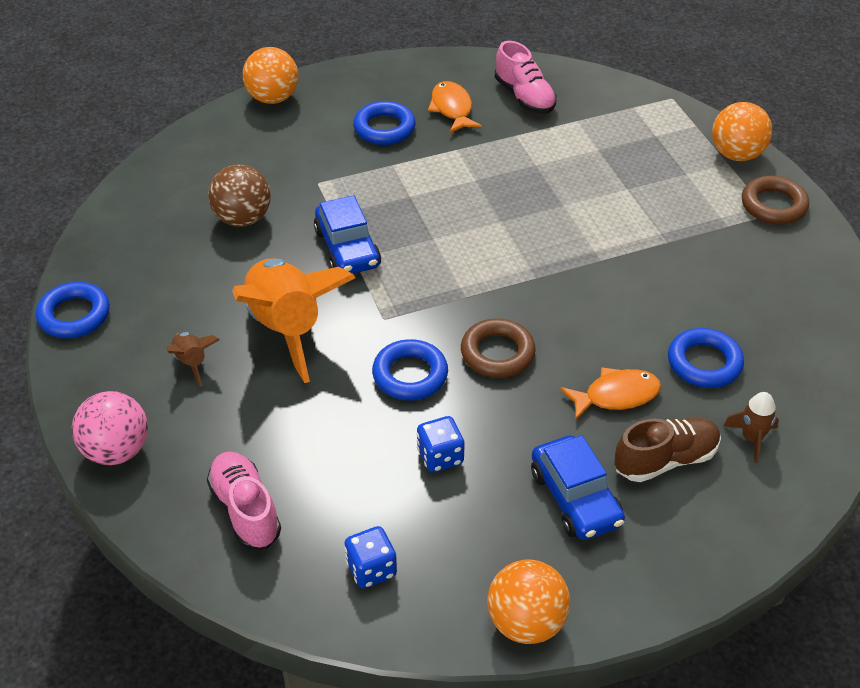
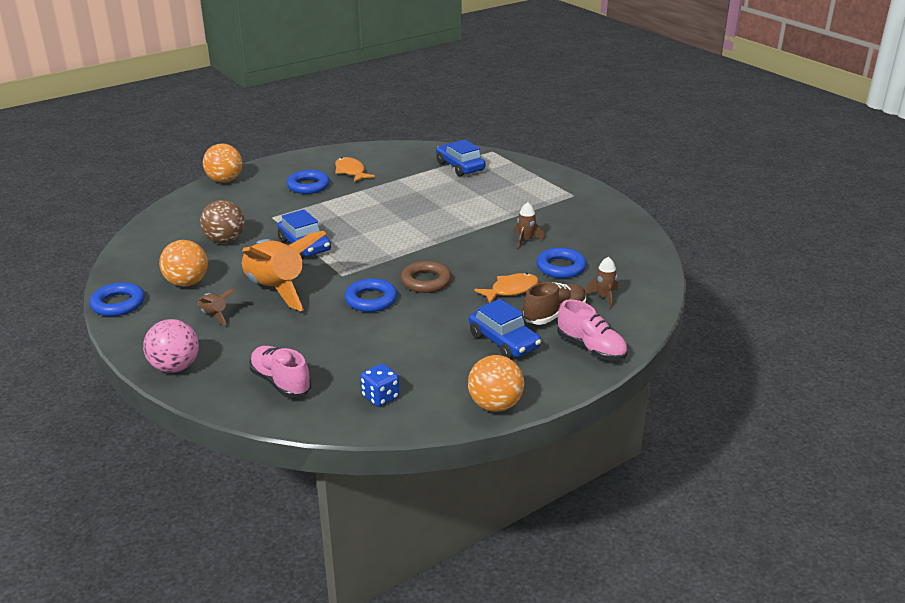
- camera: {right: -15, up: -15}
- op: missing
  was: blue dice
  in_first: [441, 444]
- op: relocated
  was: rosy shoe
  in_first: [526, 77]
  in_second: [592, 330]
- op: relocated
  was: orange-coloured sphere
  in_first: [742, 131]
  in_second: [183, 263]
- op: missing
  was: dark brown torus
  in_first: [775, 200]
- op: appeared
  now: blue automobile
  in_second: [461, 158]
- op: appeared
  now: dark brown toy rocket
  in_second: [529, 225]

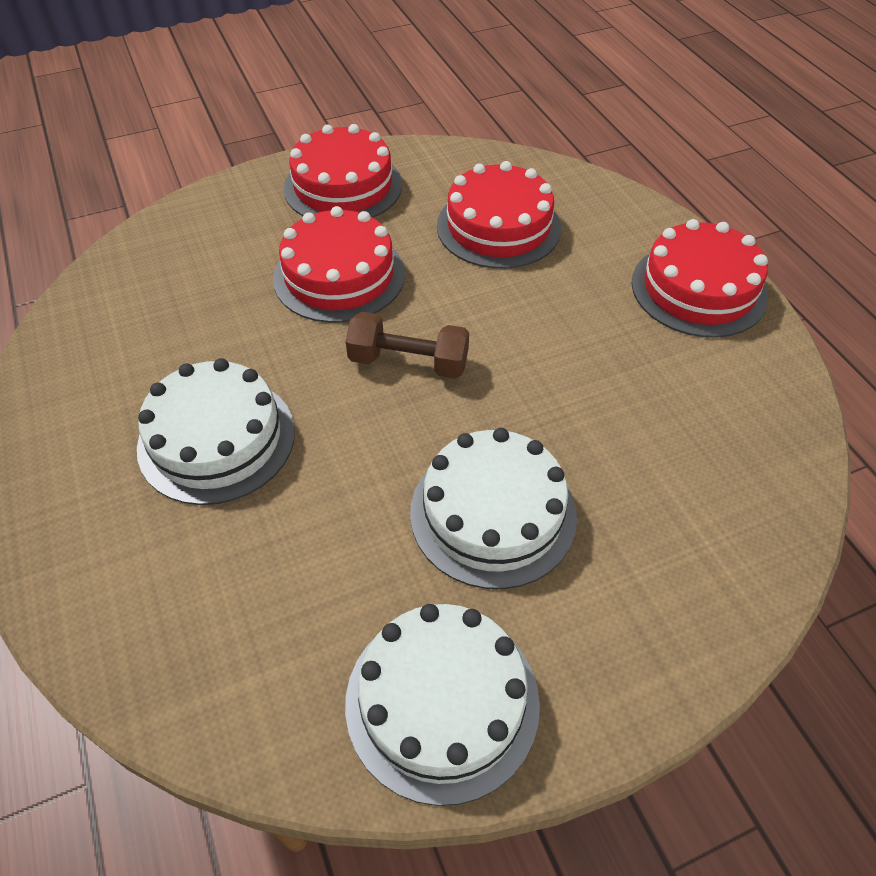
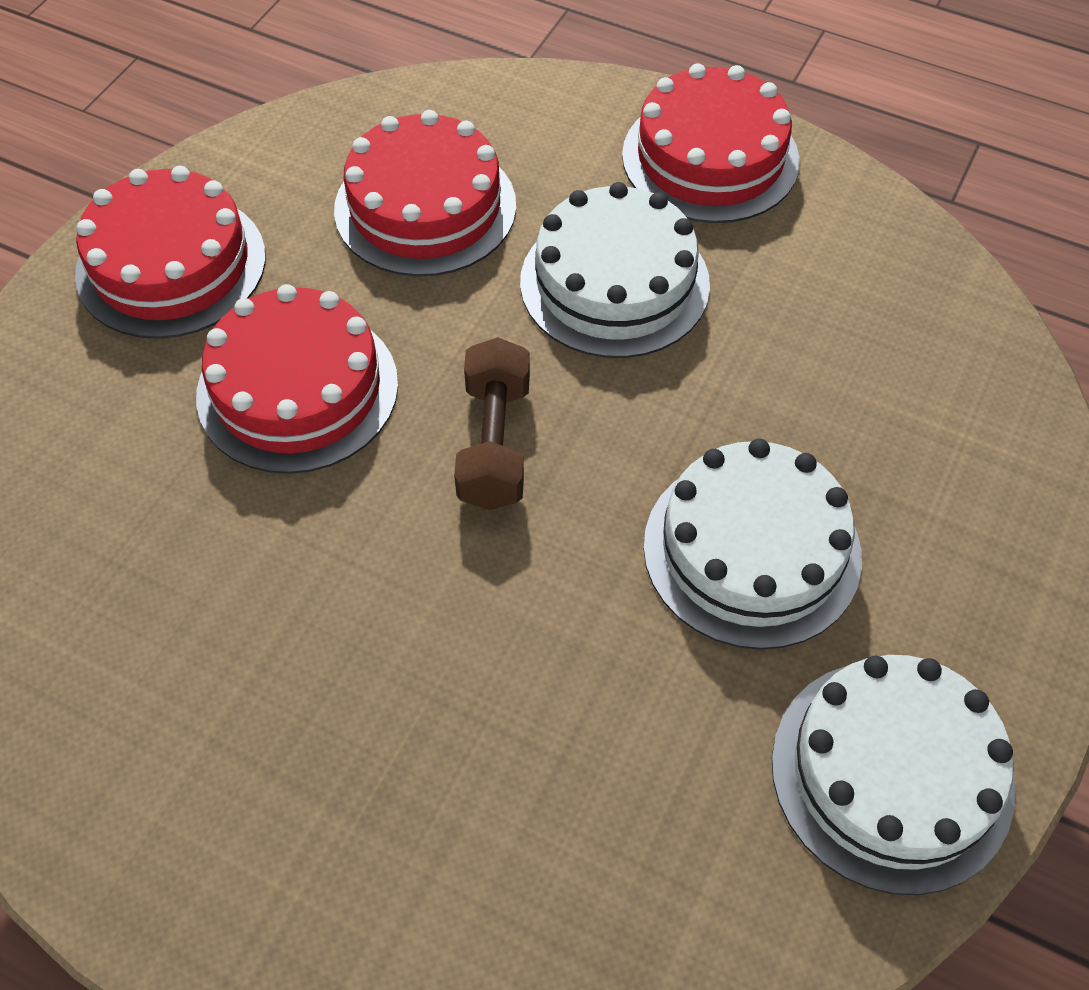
- camera: {right: -40, up: 5}
- op: relocated
  was: white layer cake
  in_first: [216, 431]
  in_second: [615, 270]
- op: spun
  was: dark brown dumbbell
  in_first: [407, 345]
  in_second: [492, 423]
  clockwise: -60

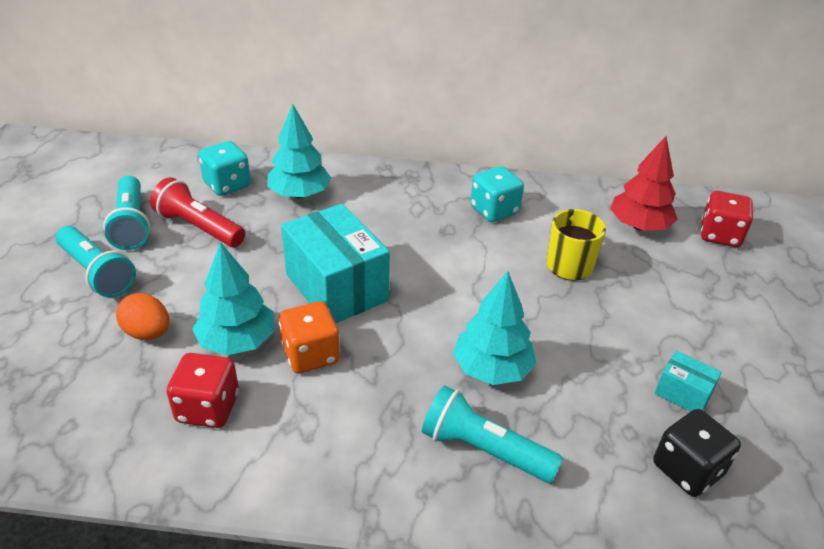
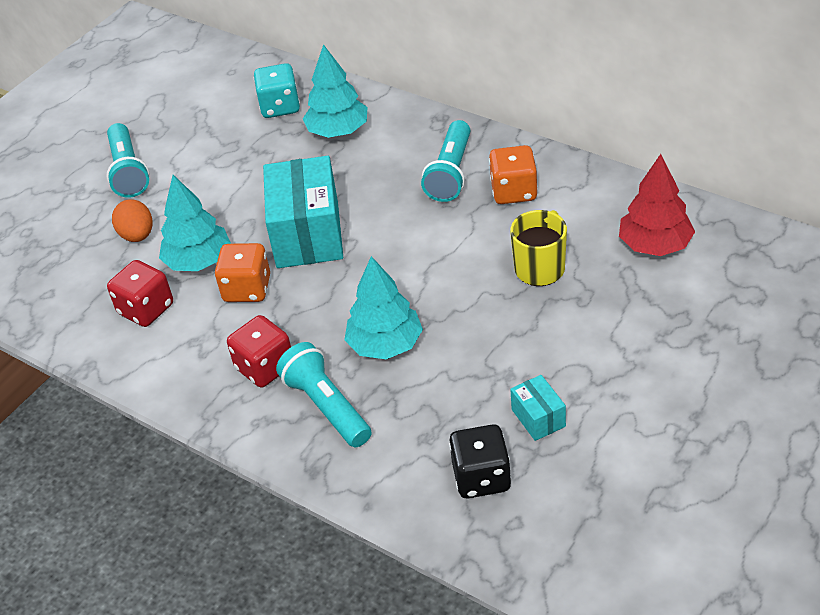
- camera: {right: 35, up: 5}
- op: relocated
  was: turquoise flashlight
  in_first: [126, 213]
  in_second: [445, 161]
- op: missing
  was: scarlet flashlight
  in_first: [197, 212]
- op: colour
  was: turquoise dice
  now: orange-coloured dice
  in_first: [497, 194]
  in_second: [513, 174]
- op: relocated
  was: scarlet dice
  in_first: [727, 219]
  in_second: [259, 351]

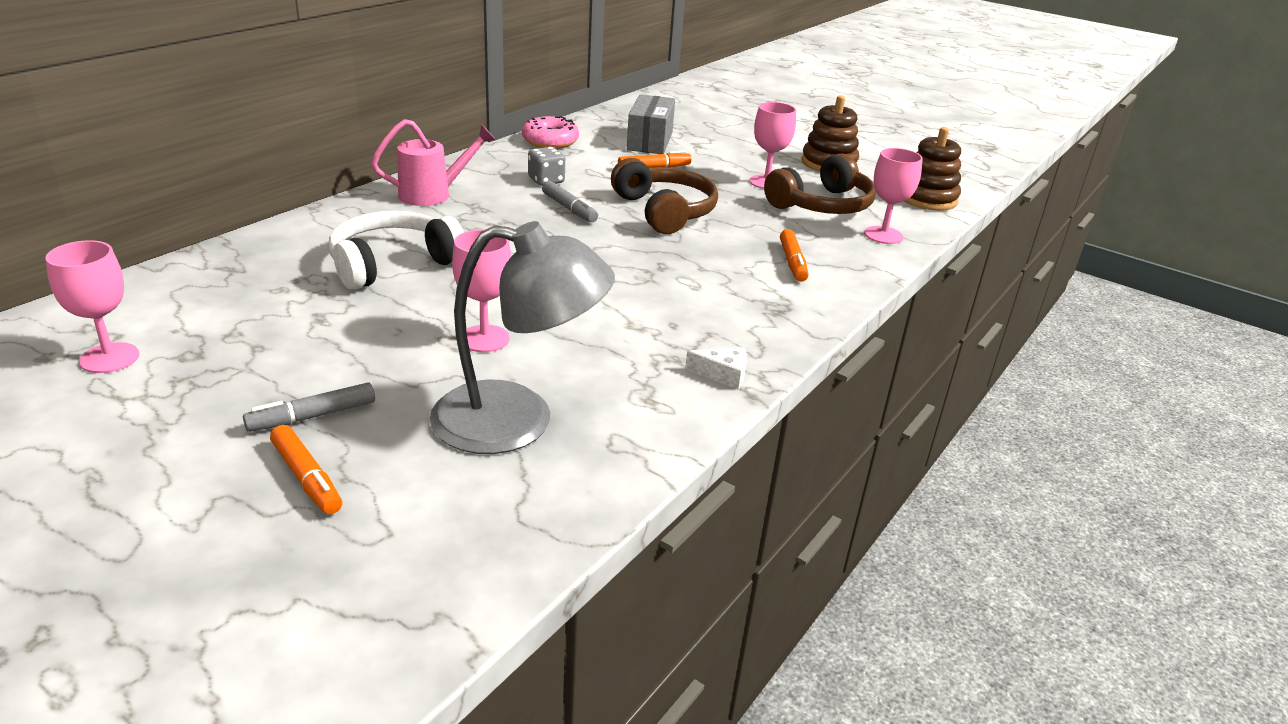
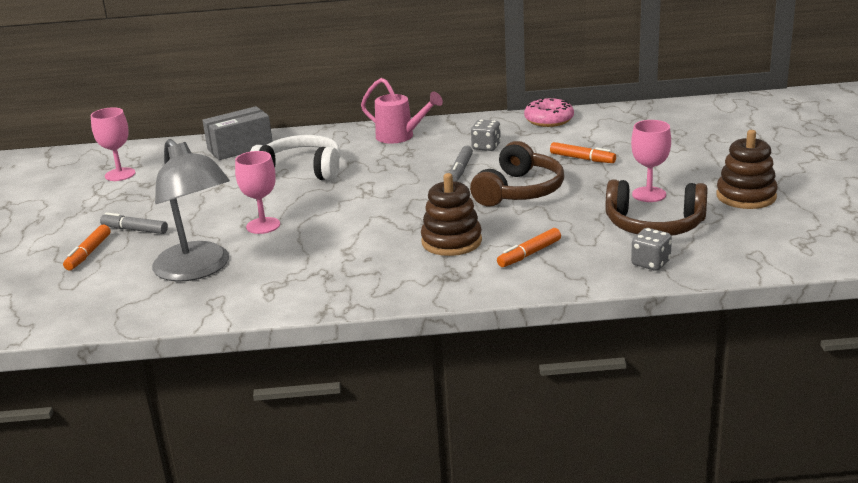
- camera: {right: 55, up: -5}
- op: relocated
  was: ash-grey package
  in_first: [651, 124]
  in_second: [237, 133]
- op: missing
  was: white cheese wedge
  in_first: [716, 368]
- op: exchanged
  was: rosy goblet
  now: ash-grey dice
  in_first: [893, 196]
  in_second: [651, 249]
- op: relocated
  was: dark brown stacking toy
  in_first: [932, 169]
  in_second: [451, 214]

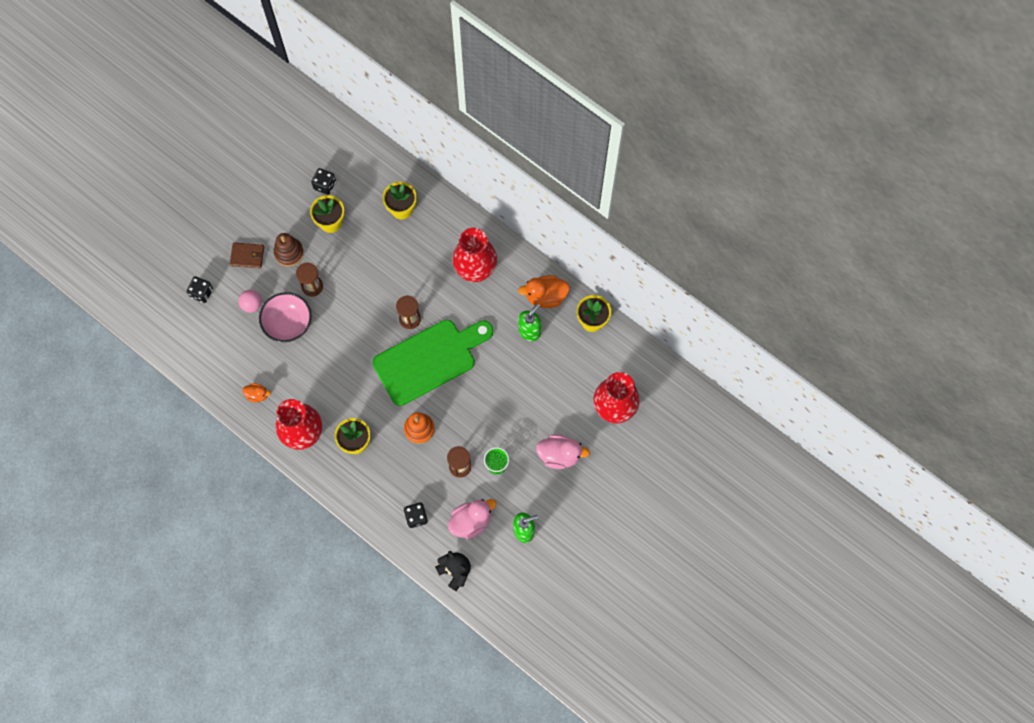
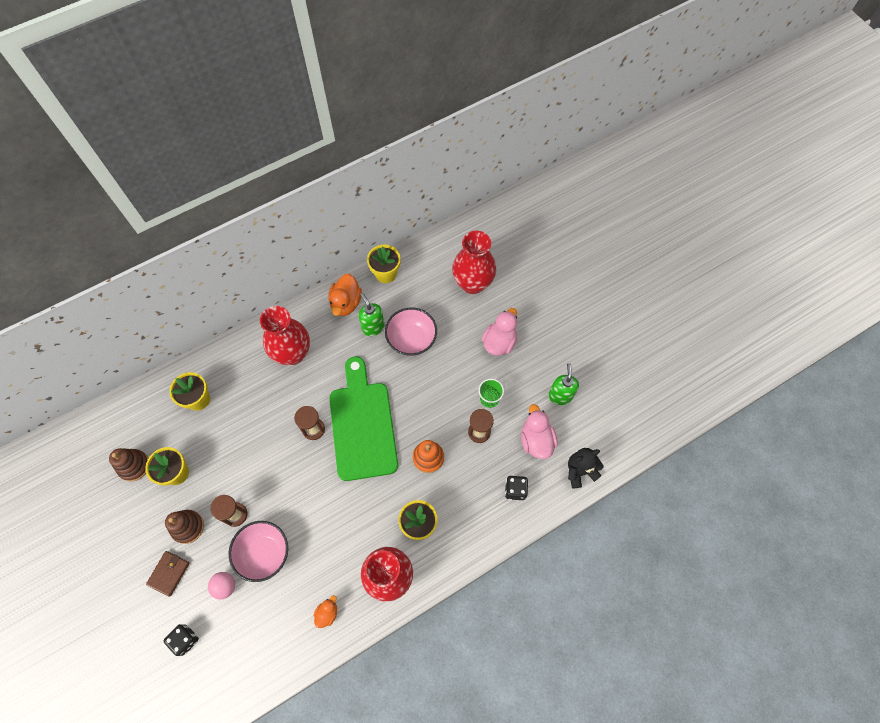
- camera: {right: -70, up: -5}
- op: exchanged
  was: jet-black dice
  now: dark brown stacking toy
  in_first: [323, 181]
  in_second: [128, 464]
- op: appeared
  now: rosy bowl
  in_second: [411, 332]

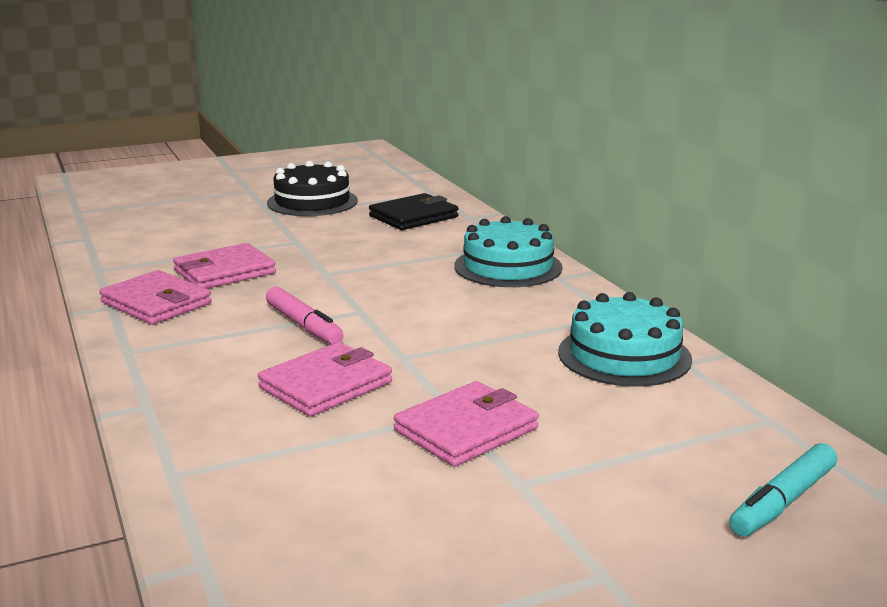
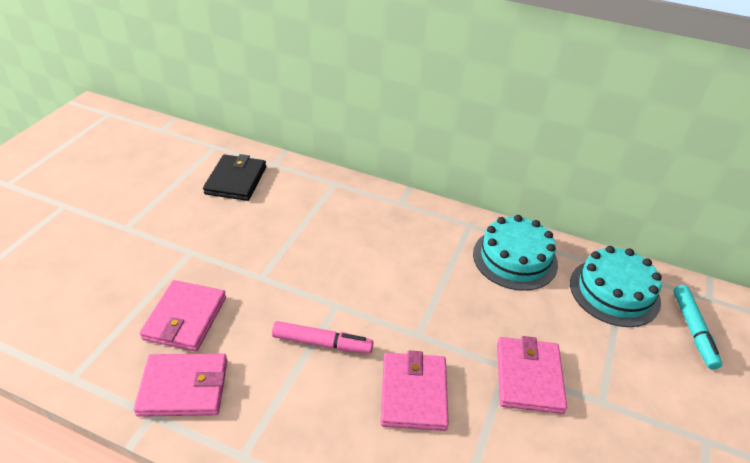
- camera: {right: -45, up: 20}
- op: missing
  was: jet-black layer cake
  in_first: [312, 188]
- op: relocated
  was: turquoise layer cake
  in_first: [508, 251]
  in_second: [616, 286]

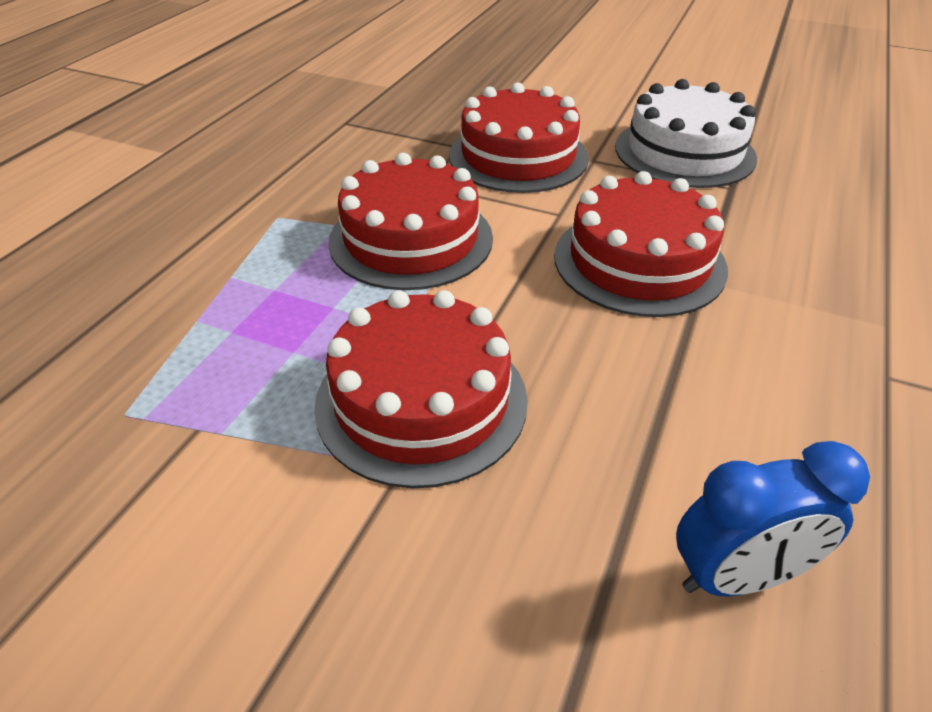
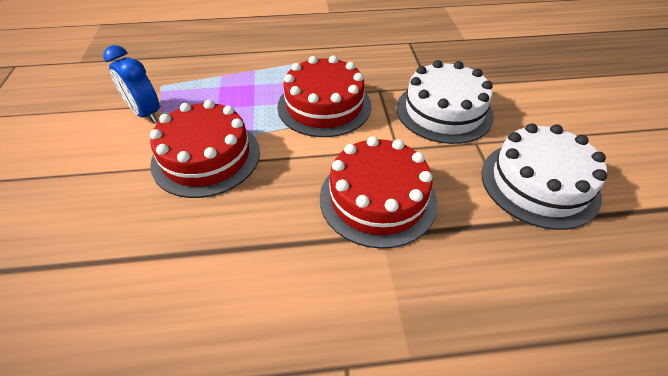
- camera: {right: 60, up: 5}
- op: colour
  was: scarlet layer cake
  now: white layer cake
  in_first: [519, 137]
  in_second: [445, 102]
- op: relocated
  was: blue bedside clock
  in_first: [773, 518]
  in_second: [131, 84]

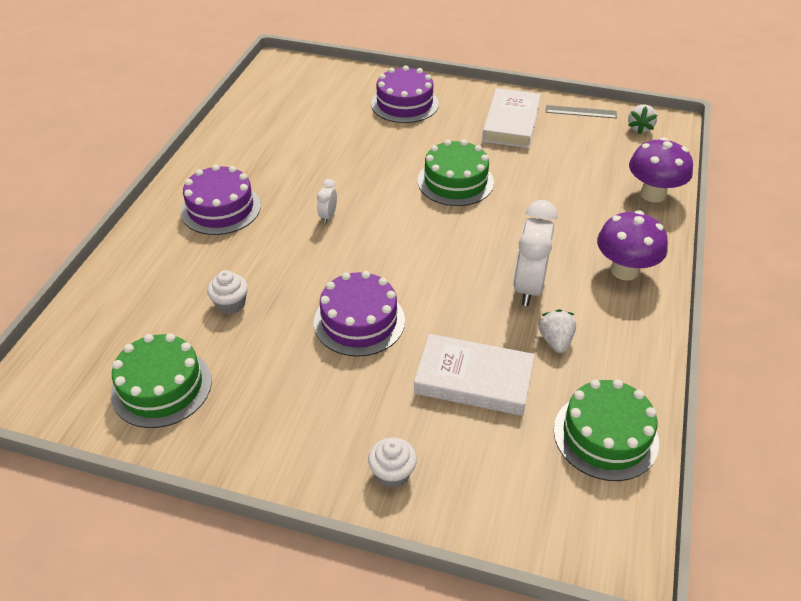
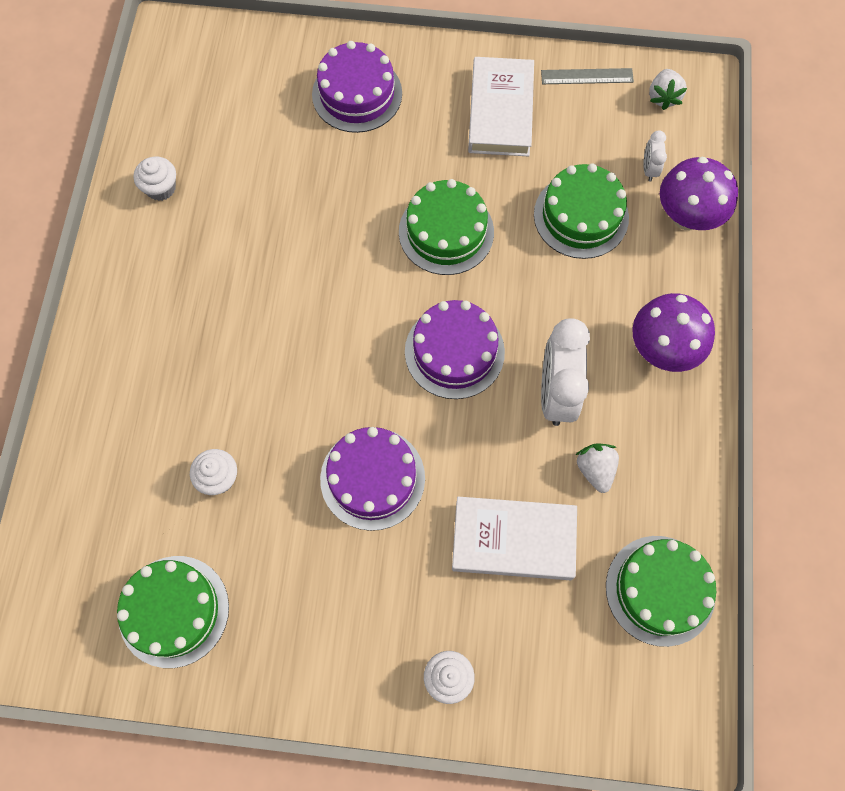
- camera: {right: -10, up: 25}
- op: relocated
  was: purple layer cake
  in_first: [221, 199]
  in_second: [455, 349]
- op: relocated
  was: white bedside clock
  in_first: [327, 201]
  in_second: [655, 156]
- op: appeared
  now: white cupcake
  in_second: [154, 179]
- op: appeared
  now: emerald layer cake
  in_second: [581, 211]

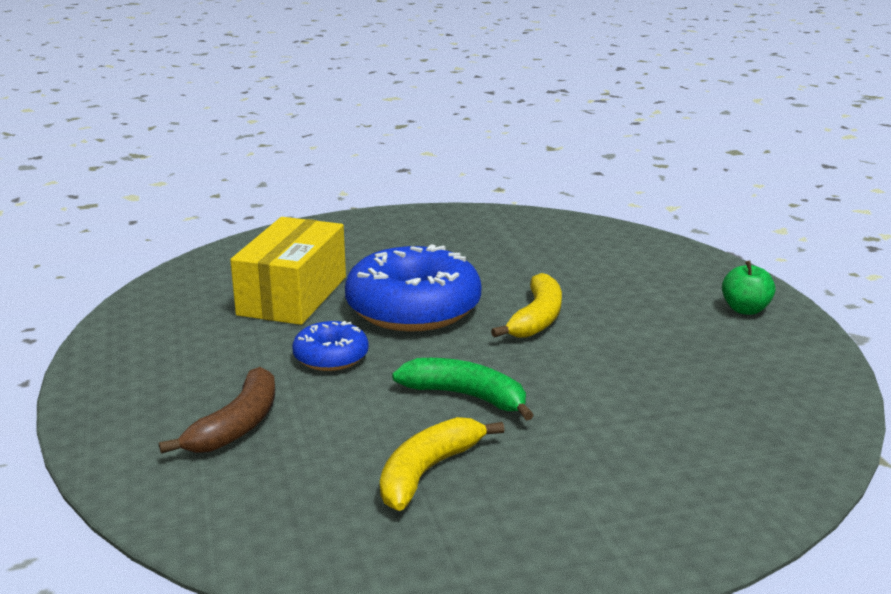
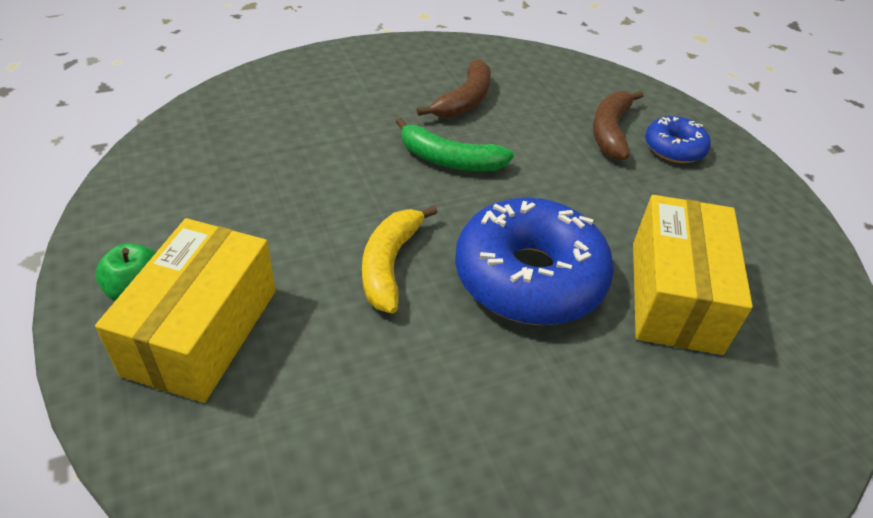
- camera: {right: 170, up: 20}
- op: relocated
  was: blue donut
  in_first: [330, 346]
  in_second: [678, 139]
- op: colour
  was: bright yellow toy banana
  now: dark brown toy banana
  in_first: [442, 464]
  in_second: [454, 88]
- op: appeared
  now: bright yellow package
  in_second: [185, 310]

